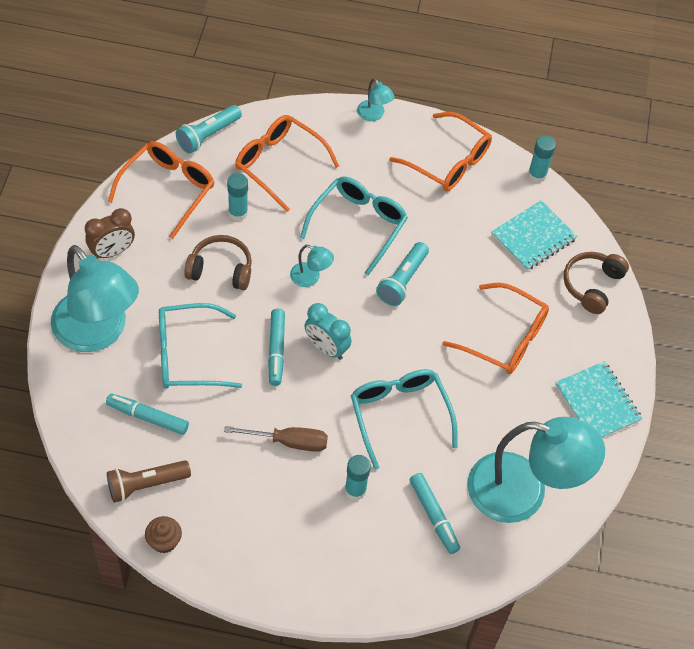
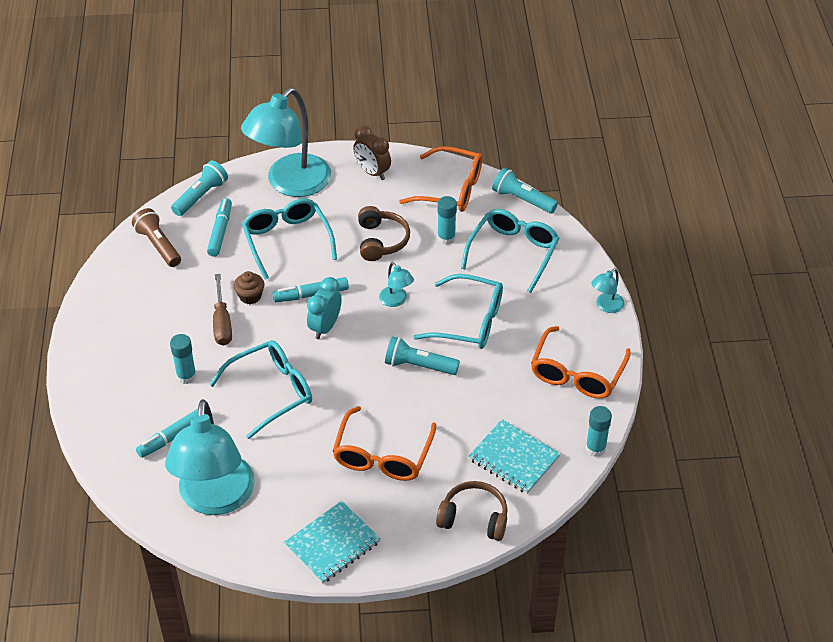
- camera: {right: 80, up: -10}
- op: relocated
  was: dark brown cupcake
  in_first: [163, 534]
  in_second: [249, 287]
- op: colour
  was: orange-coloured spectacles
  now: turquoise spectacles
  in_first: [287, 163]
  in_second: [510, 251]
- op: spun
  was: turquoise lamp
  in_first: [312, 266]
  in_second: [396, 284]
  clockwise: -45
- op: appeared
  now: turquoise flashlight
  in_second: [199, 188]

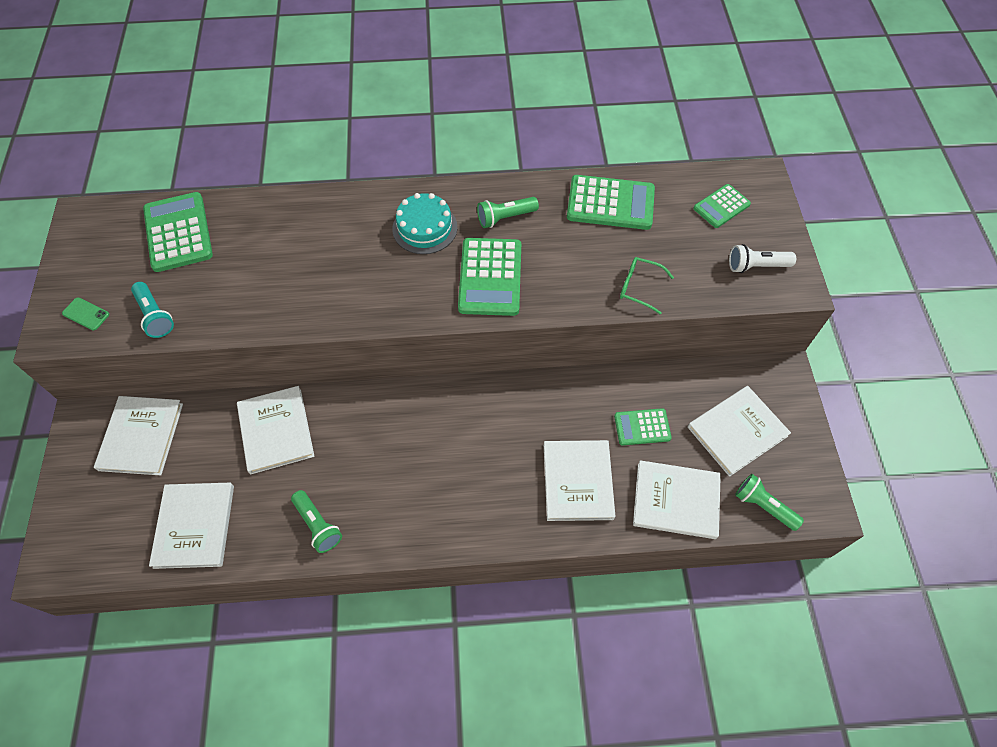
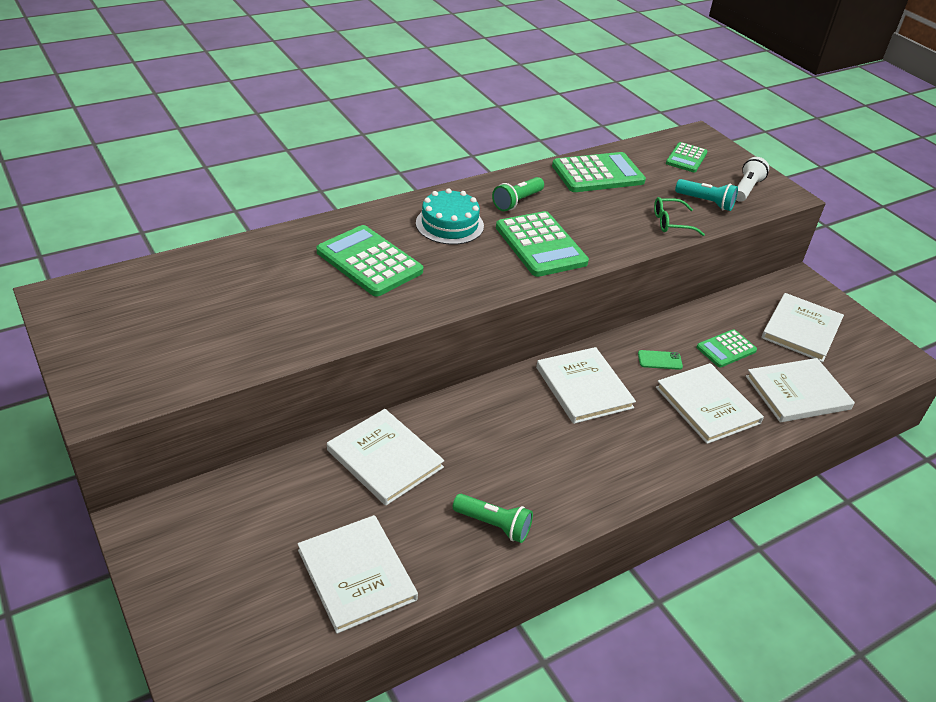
- camera: {right: -30, up: -20}
- op: relocated
  was: emerald mobile phone
  in_first: [85, 314]
  in_second: [660, 360]
- op: relocated
  was: white book
  in_first: [138, 435]
  in_second: [586, 385]
- op: relocated
  was: turquoise flashlight
  in_first: [152, 310]
  in_second: [706, 195]
- op: relocated
  was: emerald pocket calculator
  in_first: [178, 232]
  in_second: [370, 260]
- op: spun
  was: white flashlight
  in_first: [762, 258]
  in_second: [752, 179]
  clockwise: 150
- op: missing
  was: emerald flashlight
  in_first: [769, 502]

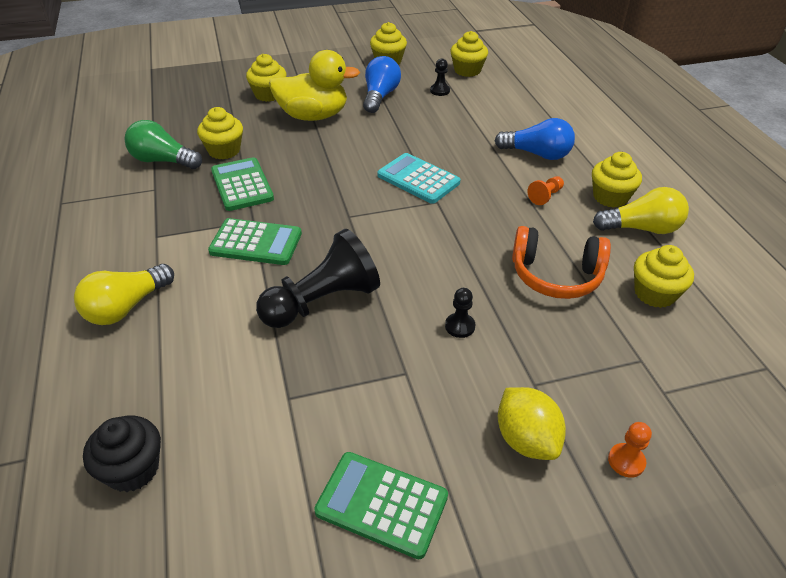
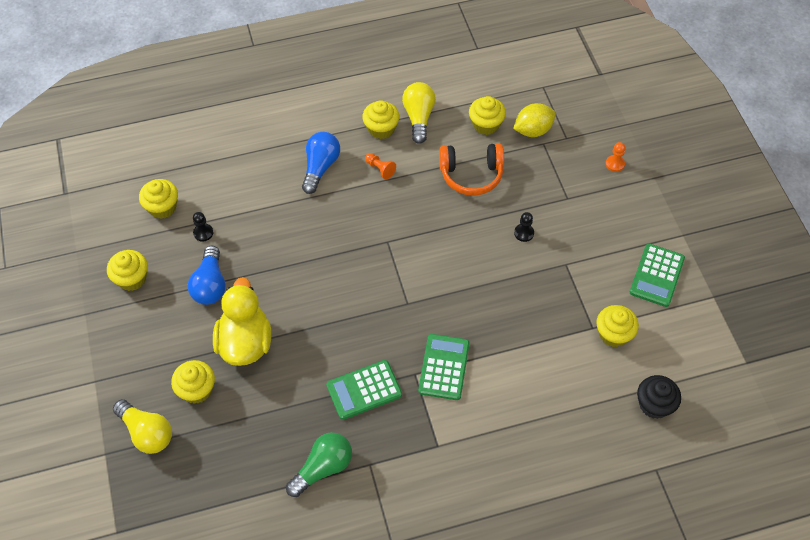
- camera: {right: -90, up: 15}
- op: relocated
  was: bright yellow light bulb
  in_first: [124, 294]
  in_second: [142, 426]
- op: spun
  was: emerald light bulb
  in_first: [163, 144]
  in_second: [319, 464]
  clockwise: -150
- op: relocated
  was: bright yellow cupcake
  in_first: [220, 133]
  in_second: [617, 326]
- op: missing
  was: jet-black chess pawn
  in_first: [318, 278]
- op: spun
  was: blue light bulb
  in_first: [382, 84]
  in_second: [207, 275]
  clockwise: -105
- op: missing
  was: turquoise pocket calculator
  in_first: [419, 178]
- op: relocated
  was: bright yellow citrus fruit
  in_first: [532, 423]
  in_second: [534, 120]
- op: spun
  was: orange-coloured headset
  in_first: [561, 262]
  in_second: [471, 169]
  clockwise: 75

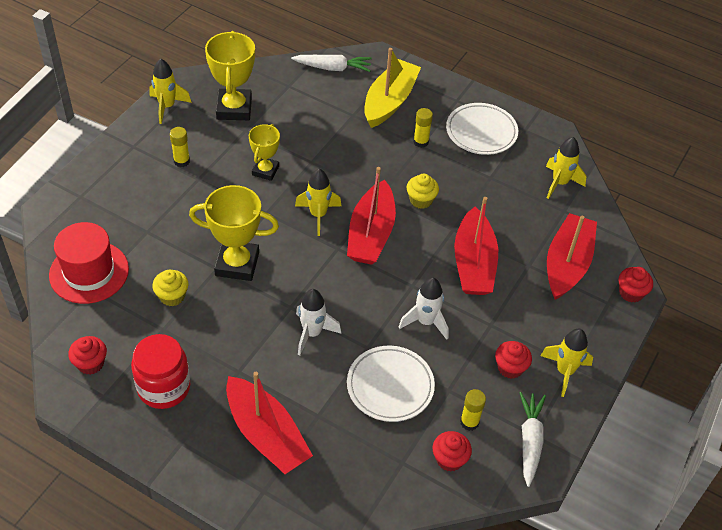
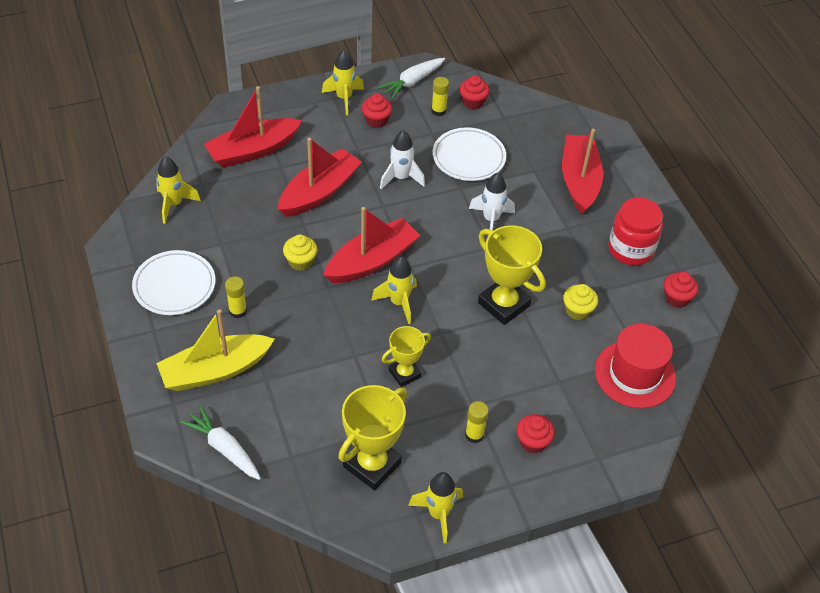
- camera: {right: -140, up: 0}
- op: relocated
  was: scarlet cupcake
  in_first: [636, 285]
  in_second: [536, 433]

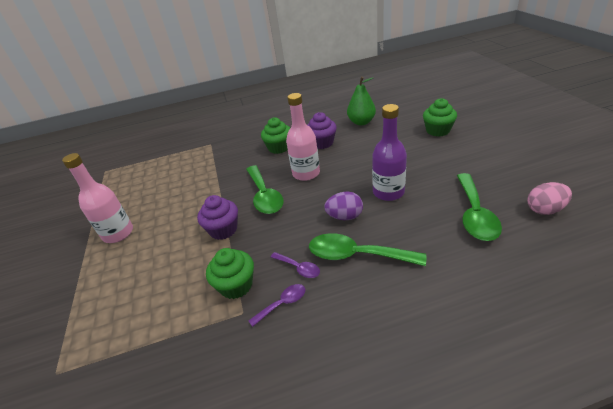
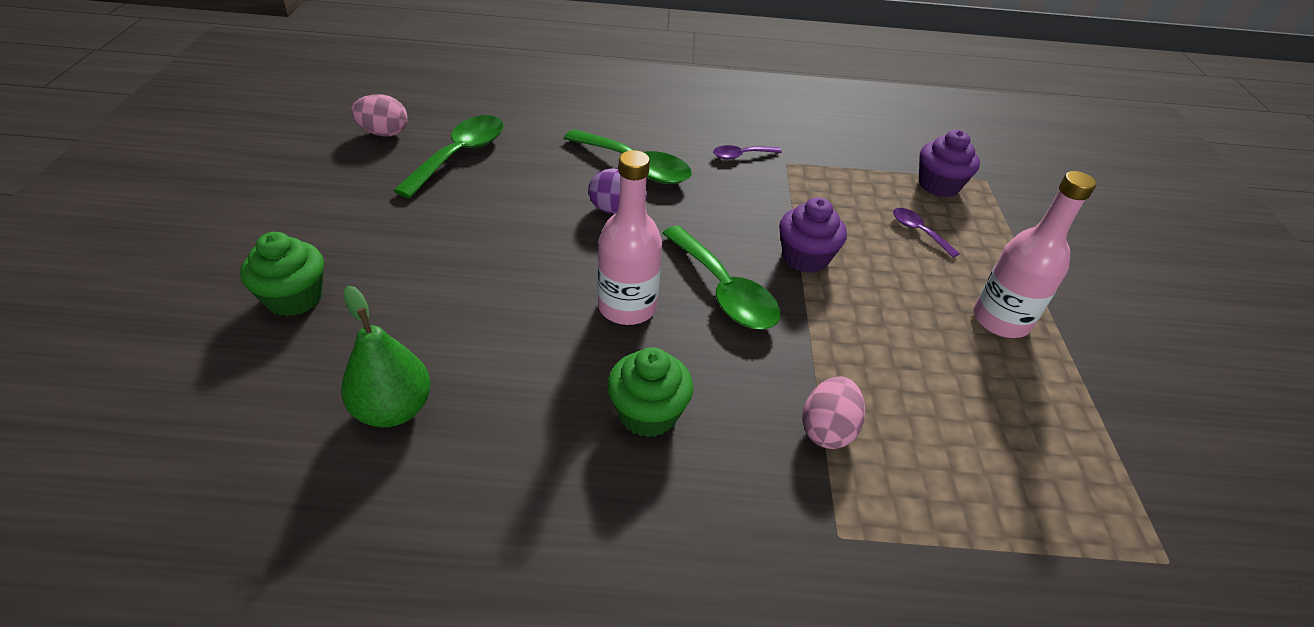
- camera: {right: -170, up: 5}
- op: missing
  was: emerald cupcake
  in_first: [230, 273]
- op: spun
  was: emerald spoon
  in_first: [264, 189]
  in_second: [721, 277]
  clockwise: 150
- op: relocated
  was: purple spoon
  in_first: [295, 265]
  in_second: [926, 233]
- op: relocated
  was: purple cupcake
  in_first: [322, 130]
  in_second: [949, 163]
- op: missing
  was: purple drink bottle
  in_first: [389, 152]
- op: appeared
  now: rosy egg
  in_second: [833, 412]

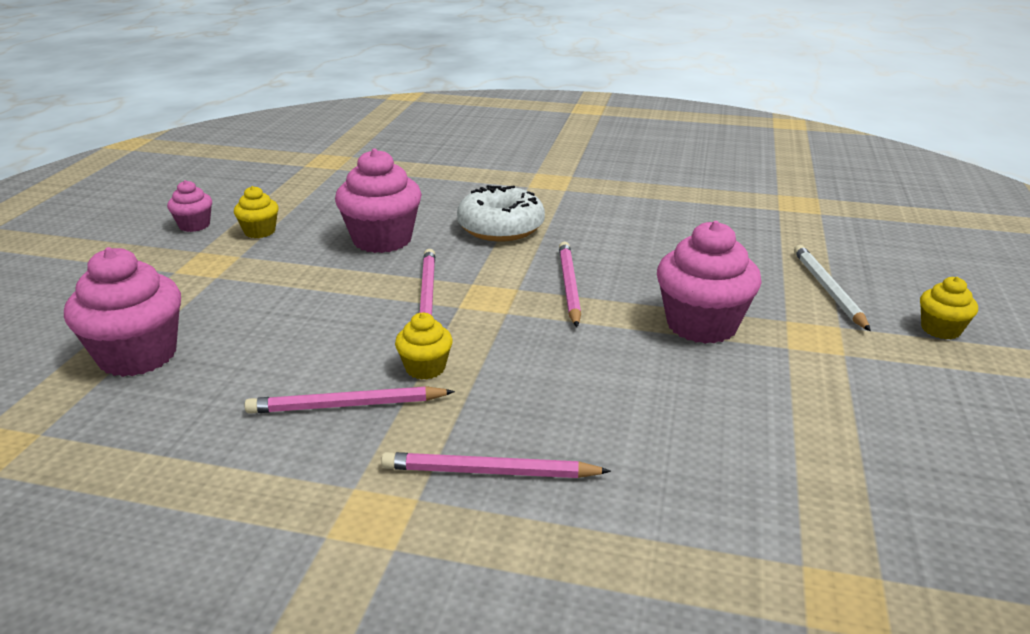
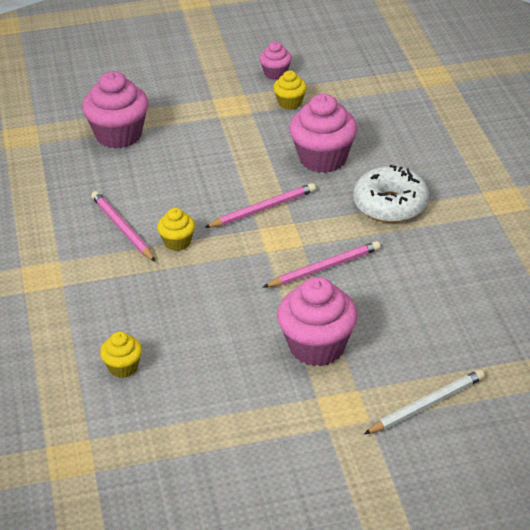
- camera: {right: 65, up: 10}
- op: missing
  was: rosy lead pencil
  in_first: [496, 465]
- op: relocated
  was: bright yellow cupcake
  in_first: [949, 308]
  in_second: [121, 354]

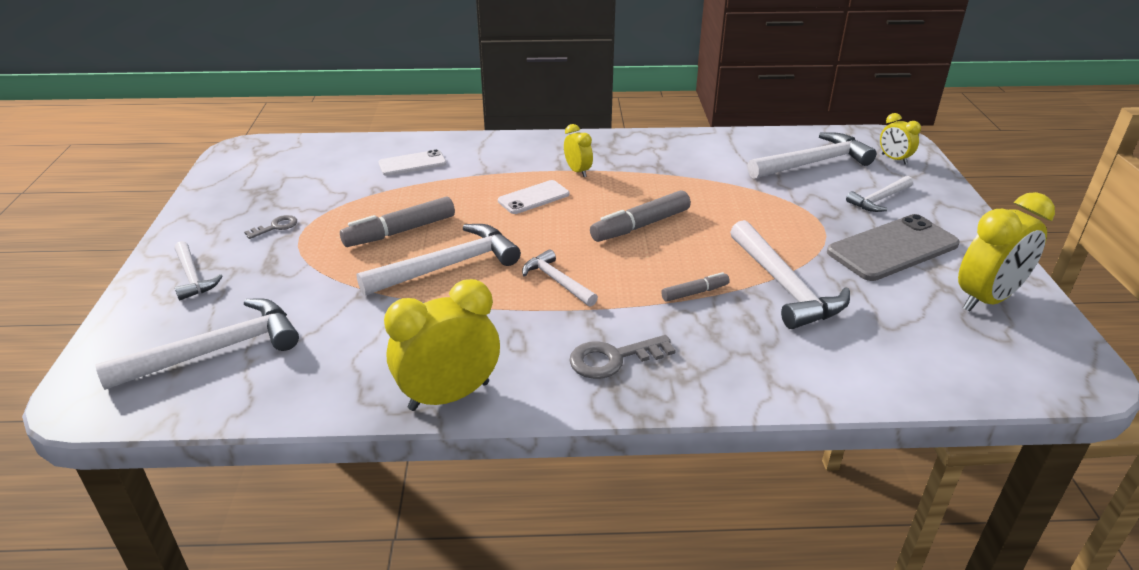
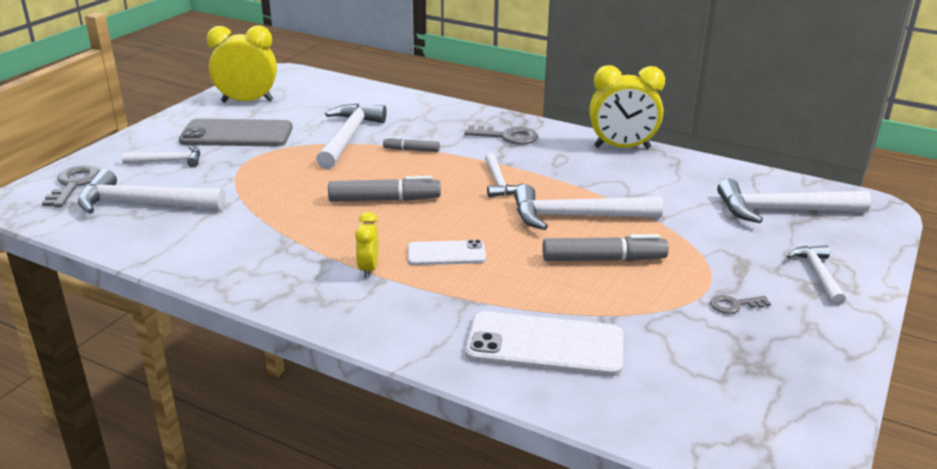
- camera: {right: -150, up: -5}
- op: size
  was: white mobile phone
  in_first: [412, 162]
  in_second: [544, 344]
  ratio: 1.71
- op: exchanged
  was: bright yellow bedside clock
  now: ash-grey door key
  in_first: [900, 138]
  in_second: [70, 186]

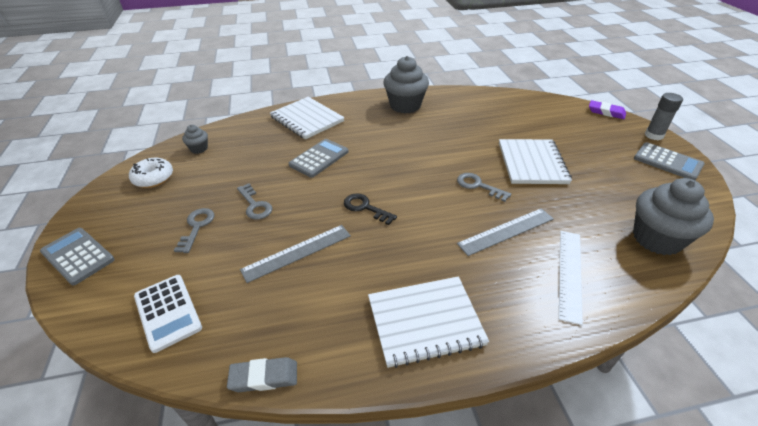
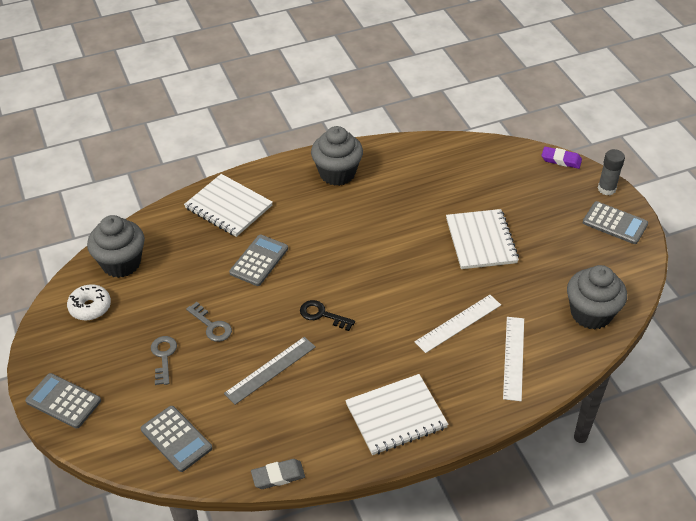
- camera: {right: -10, up: 5}
- op: colour
  was: white pocket calculator
  now: ash-grey pocket calculator
  in_first: [168, 314]
  in_second: [176, 439]
- op: size
  was: ash-grey cupcake
  in_first: [195, 139]
  in_second: [116, 246]
  ratio: 2.09
- op: missing
  was: ash-grey door key
  in_first: [484, 187]
- op: colour
  was: ash-grey ruler
  now: white ruler
  in_first: [505, 232]
  in_second: [458, 324]

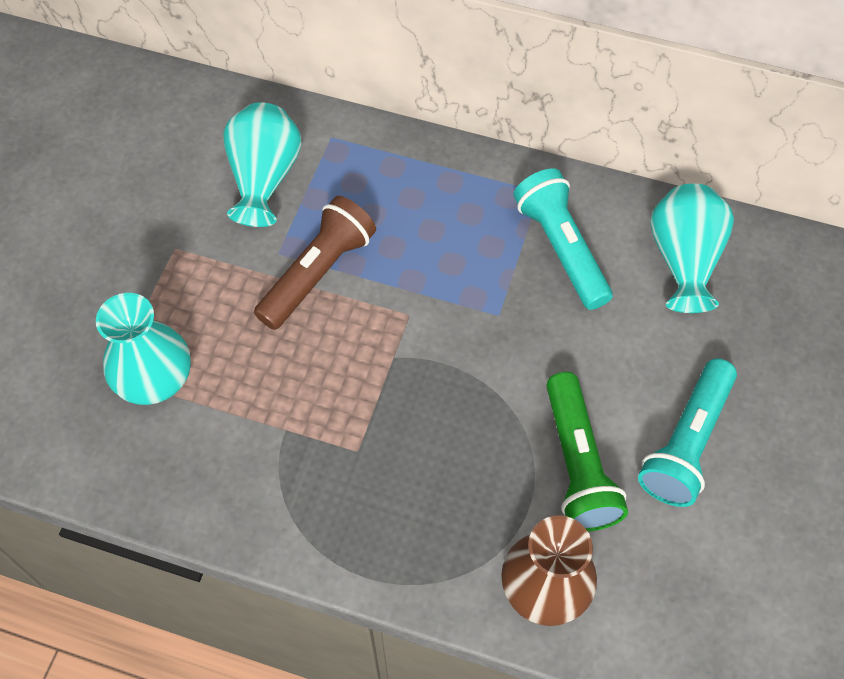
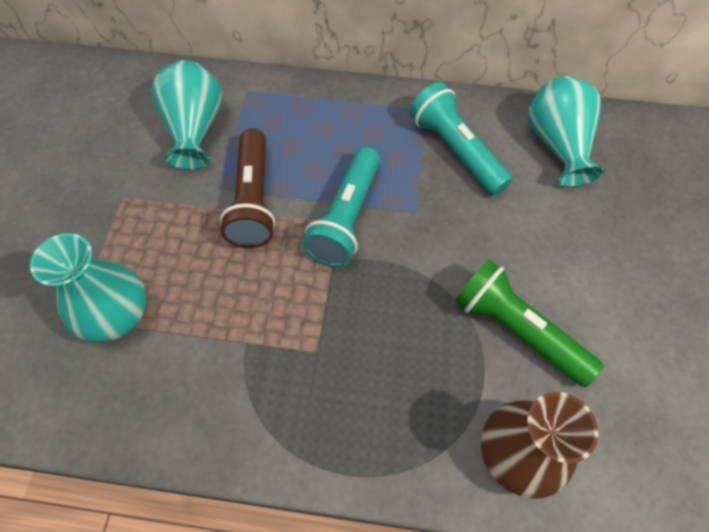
- camera: {right: -10, up: 0}
- op: spun
  was: dark brown flashlight
  in_first: [315, 263]
  in_second: [247, 188]
  clockwise: 150
- op: spun
  was: emerald flashlight
  in_first: [587, 452]
  in_second: [529, 323]
  clockwise: 150
- op: relocated
  was: turquoise flashlight
  in_first: [687, 432]
  in_second: [341, 207]

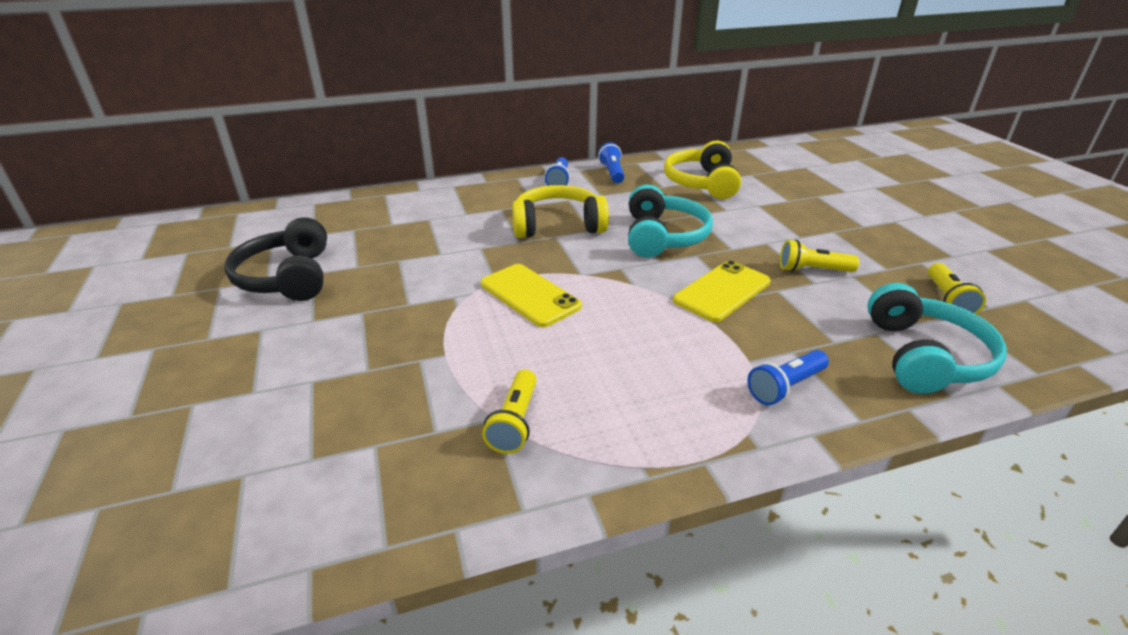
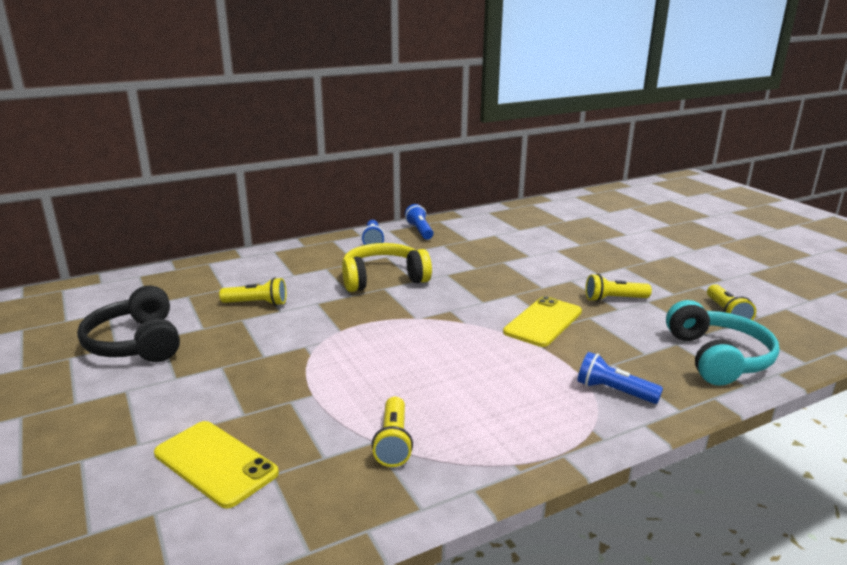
- camera: {right: -10, up: -10}
- op: relocated
  was: bright yellow mobile phone
  in_first: [531, 295]
  in_second: [216, 464]
- op: missing
  was: turquoise headset
  in_first: [670, 221]
- op: missing
  was: bright yellow headset
  in_first: [702, 170]
- op: spun
  was: blue flashlight
  in_first: [788, 377]
  in_second: [620, 378]
  clockwise: 75
- op: appeared
  now: bright yellow flashlight
  in_second: [252, 291]

